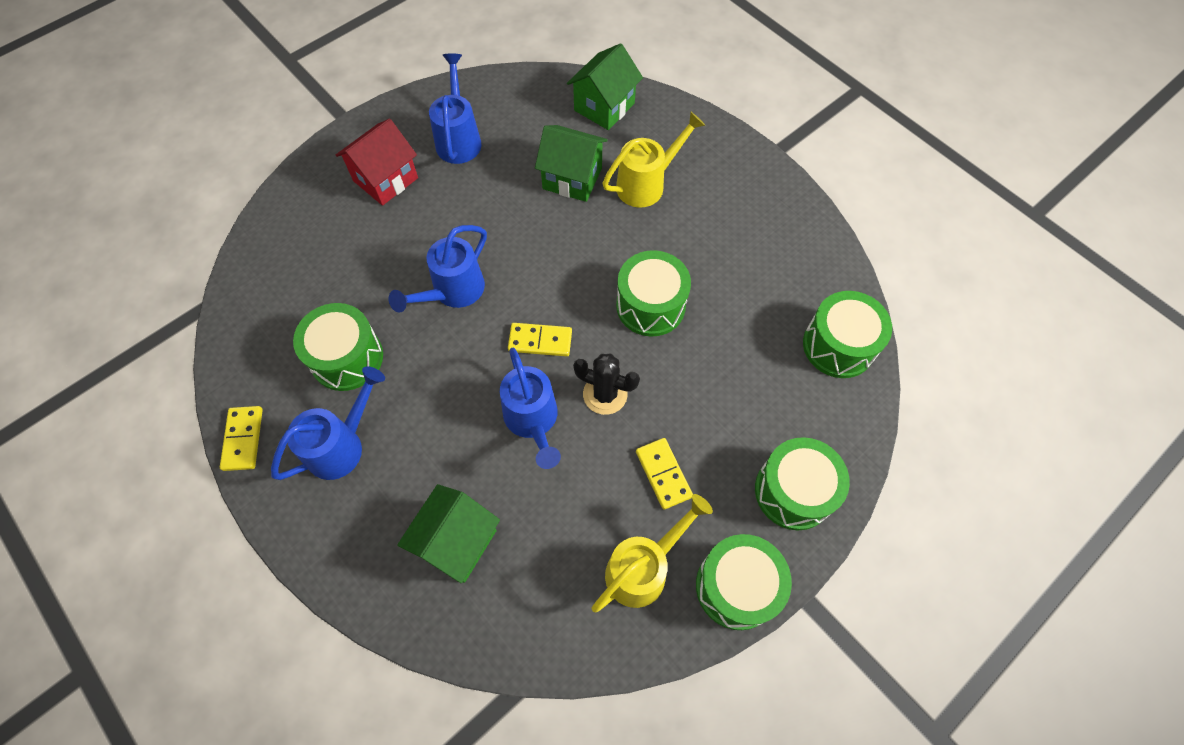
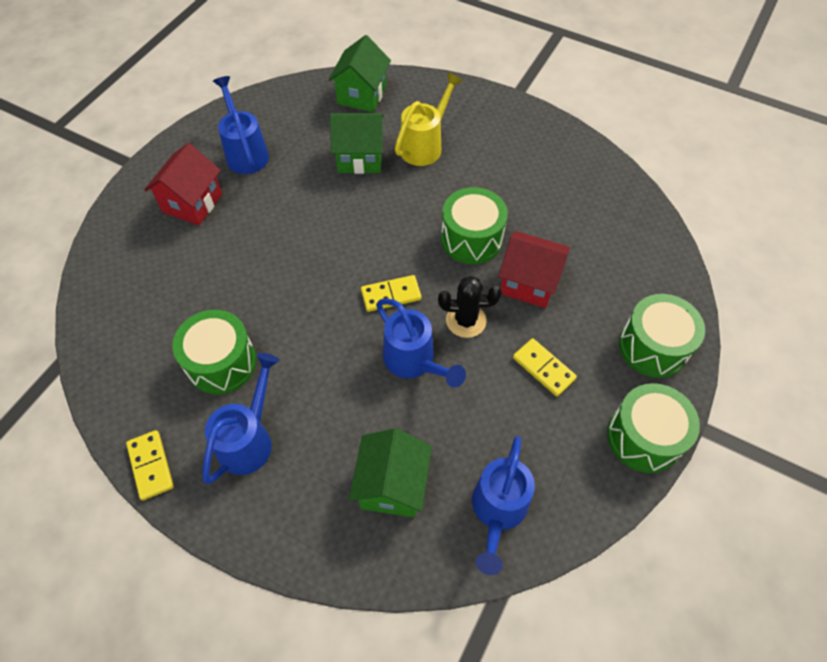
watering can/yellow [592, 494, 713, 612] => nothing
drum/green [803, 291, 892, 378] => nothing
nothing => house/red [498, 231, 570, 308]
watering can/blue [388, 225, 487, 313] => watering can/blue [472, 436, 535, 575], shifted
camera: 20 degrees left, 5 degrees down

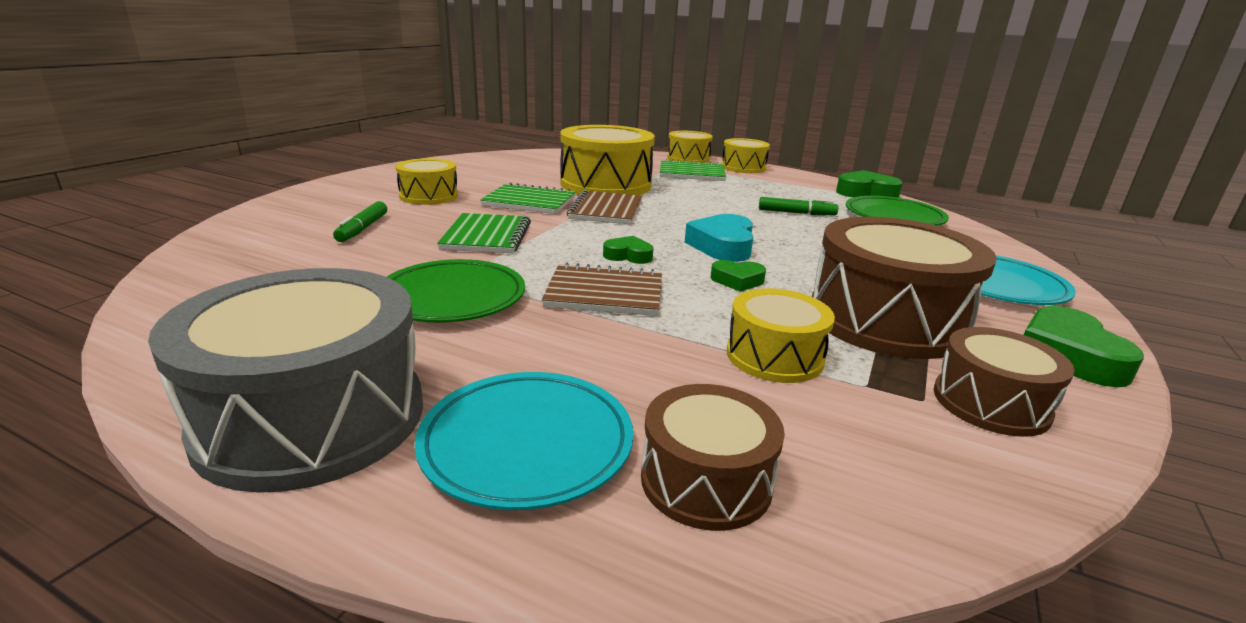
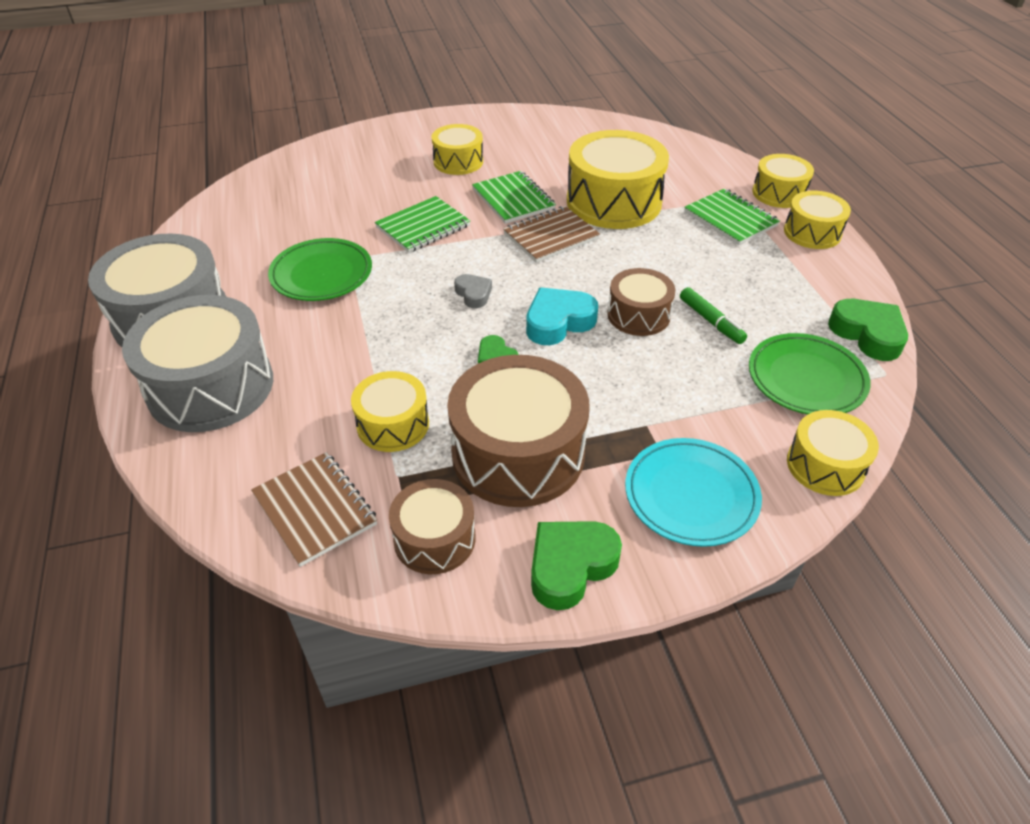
marker/green [333, 201, 387, 242] => nothing
nothing => drum/yellow [787, 410, 879, 496]
notebook/brown [542, 263, 662, 316] => notebook/brown [251, 452, 377, 567], shifted
drum/brown [641, 384, 785, 531] => drum/brown [607, 268, 675, 336], shifted
plate/turquoise [415, 372, 633, 510] => drum/grey [122, 295, 273, 432]
heart/green [603, 236, 653, 264] => heart/grey [454, 274, 492, 308]
camera: 50 degrees right, 20 degrees up

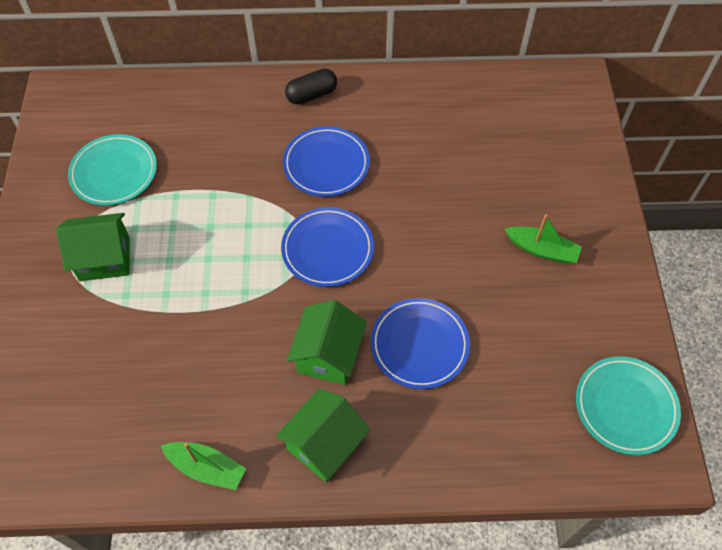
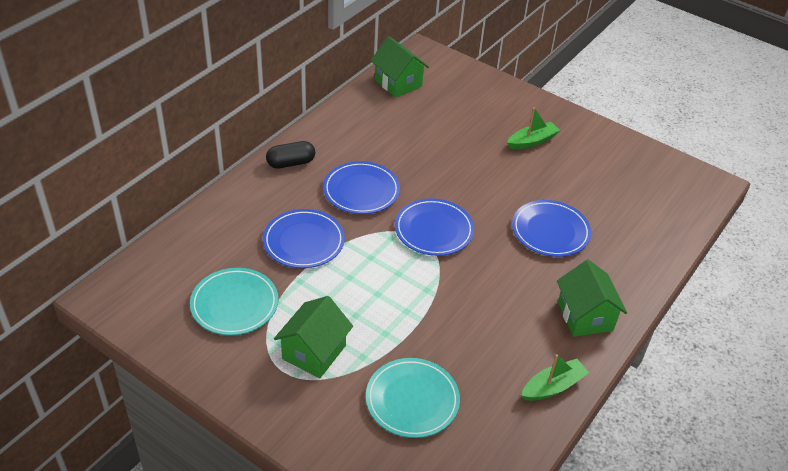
nothing => plate/blue [263, 209, 345, 268]
house/green [287, 300, 367, 385] => house/green [370, 36, 429, 98], shifted
plate/turquoise [576, 356, 681, 455] => plate/turquoise [366, 358, 460, 438], shifted
capsule/black [285, 69, 337, 105] => capsule/black [266, 141, 315, 169], 60 degrees clockwise
camera: 55 degrees left, 15 degrees down

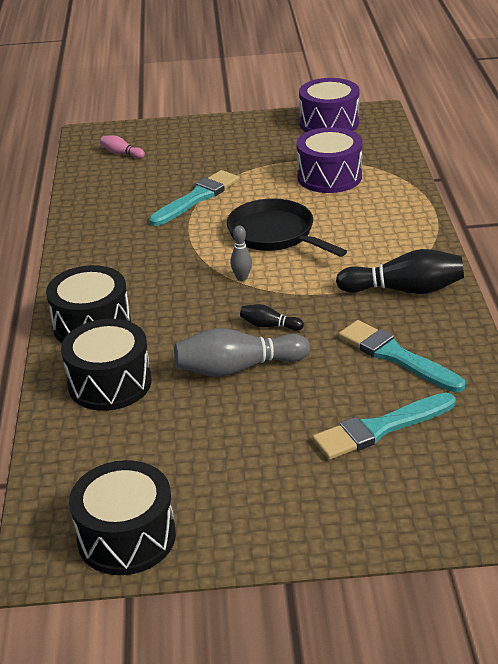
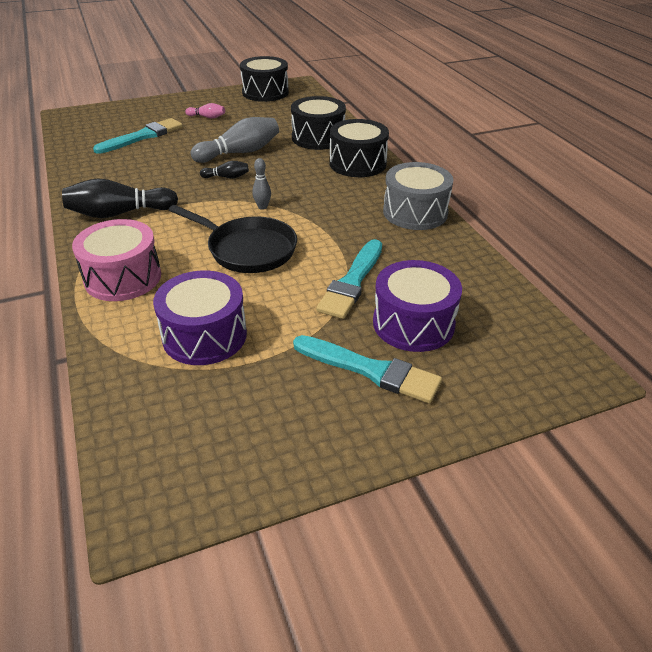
nothing => drum/pink [72, 219, 161, 301]
nothing => drum/grey [383, 162, 453, 230]
bowling pin/pink [100, 136, 145, 159] => bowling pin/pink [185, 103, 225, 119], shifted
drum/purple [299, 78, 360, 132] => drum/purple [373, 260, 462, 352], shifted
brush/turquoise [339, 320, 465, 392] => brush/turquoise [293, 335, 442, 403], shifted
camera: 160 degrees right, 5 degrees up

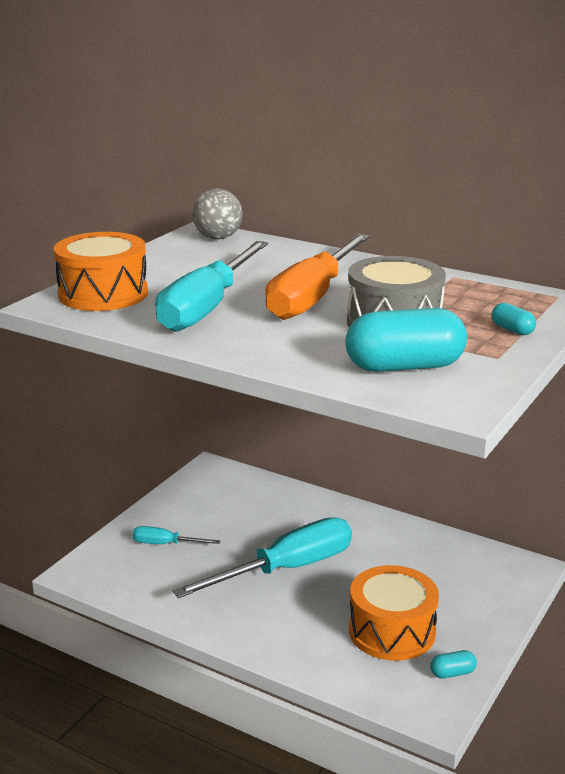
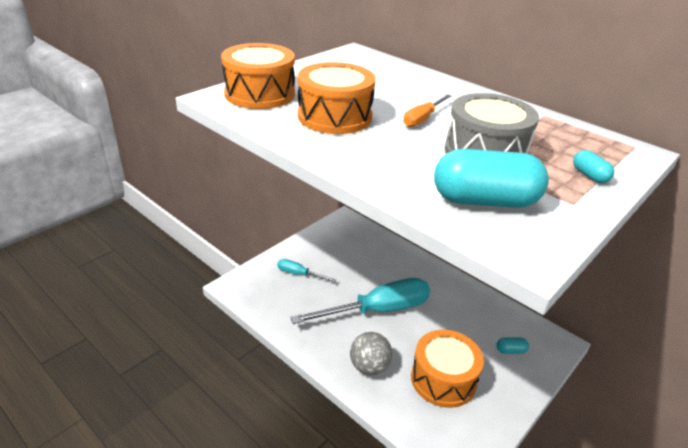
ball/grey [192, 189, 243, 239] => ball/grey [350, 332, 392, 375], shifted
capsule/turquoise [430, 650, 477, 679] => capsule/turquoise [496, 338, 529, 354], shifted
screwdriver/turquoise [155, 241, 268, 332] => drum/orange [298, 62, 375, 134]
screwdriver/orange [265, 234, 369, 320] => screwdriver/orange [403, 94, 451, 127], x0.46
camera: 10 degrees right, 10 degrees up

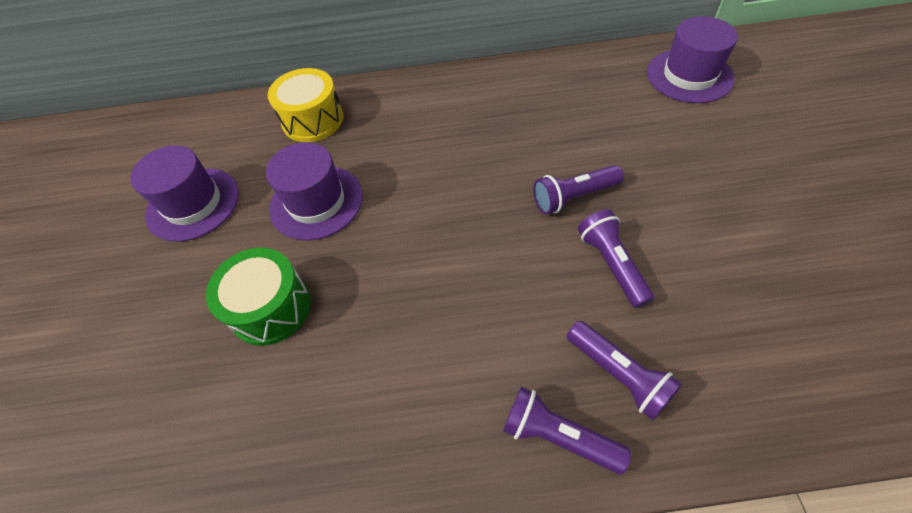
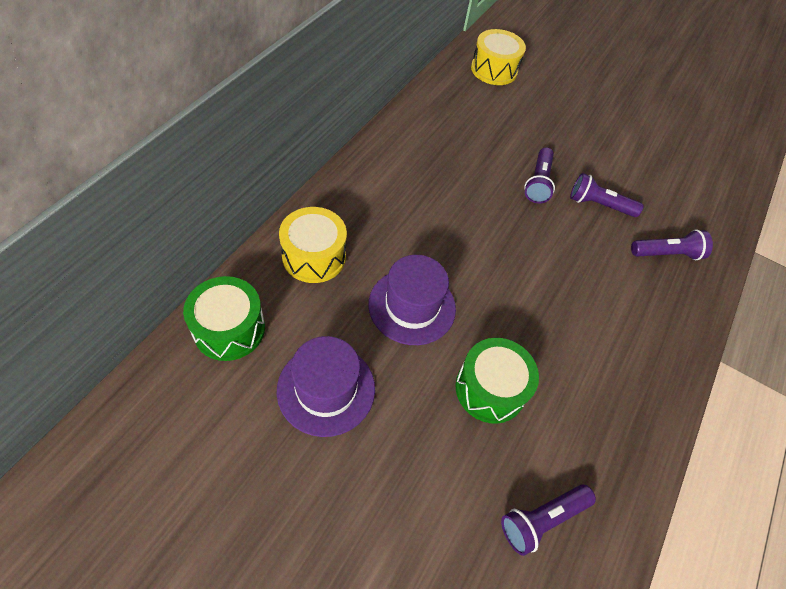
nothing => drum/green [183, 276, 265, 361]
flashlight/purple [503, 387, 631, 474] => flashlight/purple [501, 484, 596, 556], shifted
hat/purple [647, 16, 738, 103] => drum/yellow [471, 29, 526, 85]
camera: 65 degrees left, 0 degrees up

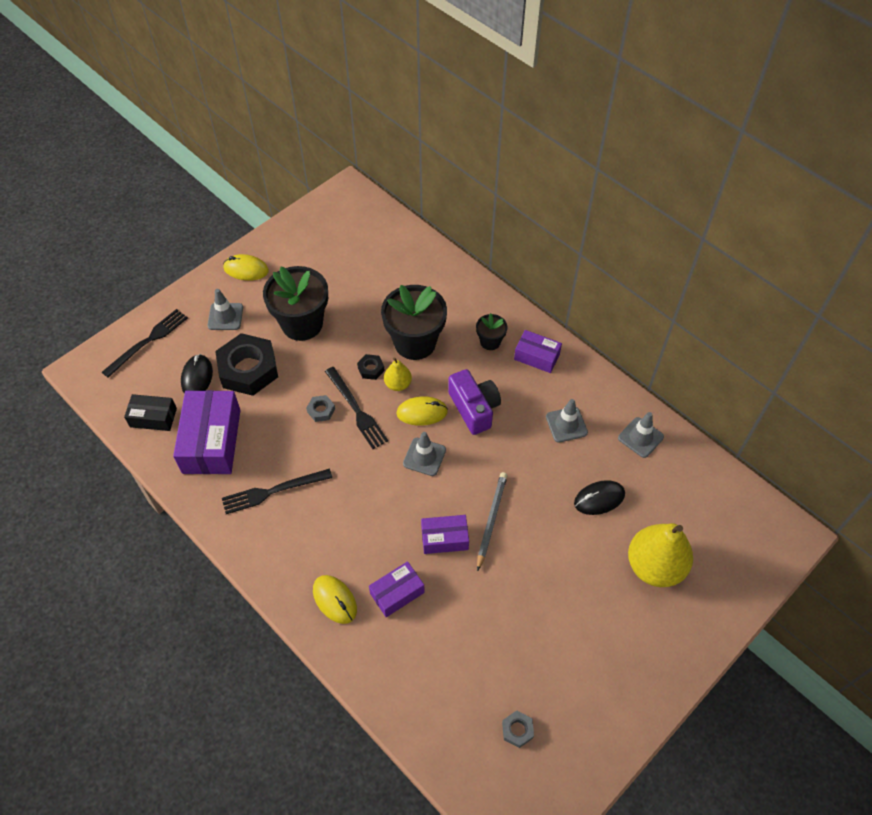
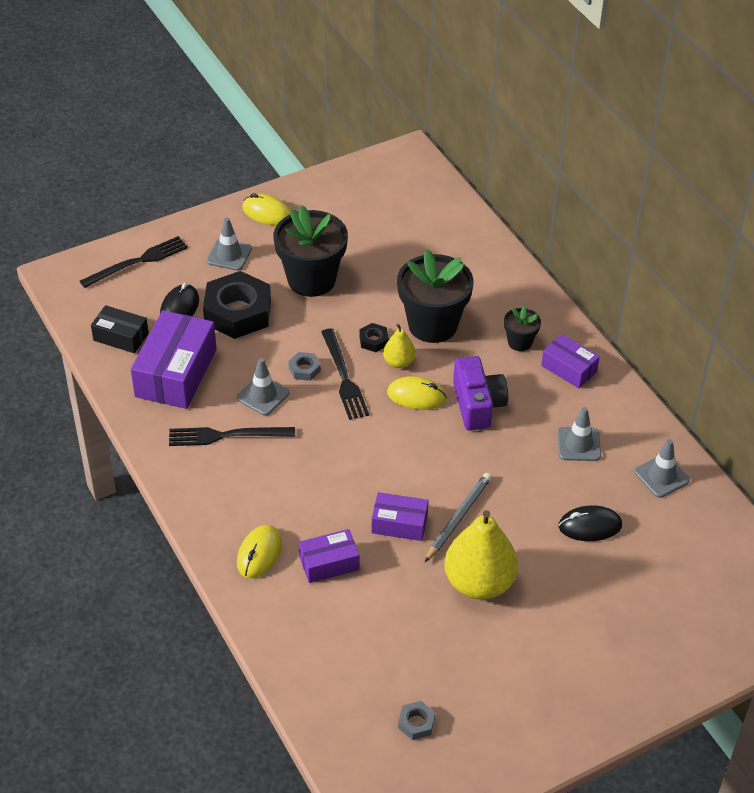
traffic cone/grey [403, 432, 446, 476] => traffic cone/grey [237, 358, 289, 416], shifted
pear/yellow [628, 523, 693, 587] => pear/yellow [444, 510, 518, 600], shifted
mouse/yellow [313, 575, 357, 624] => mouse/yellow [237, 525, 282, 578], 45 degrees clockwise
camera: 15 degrees right, 10 degrees down

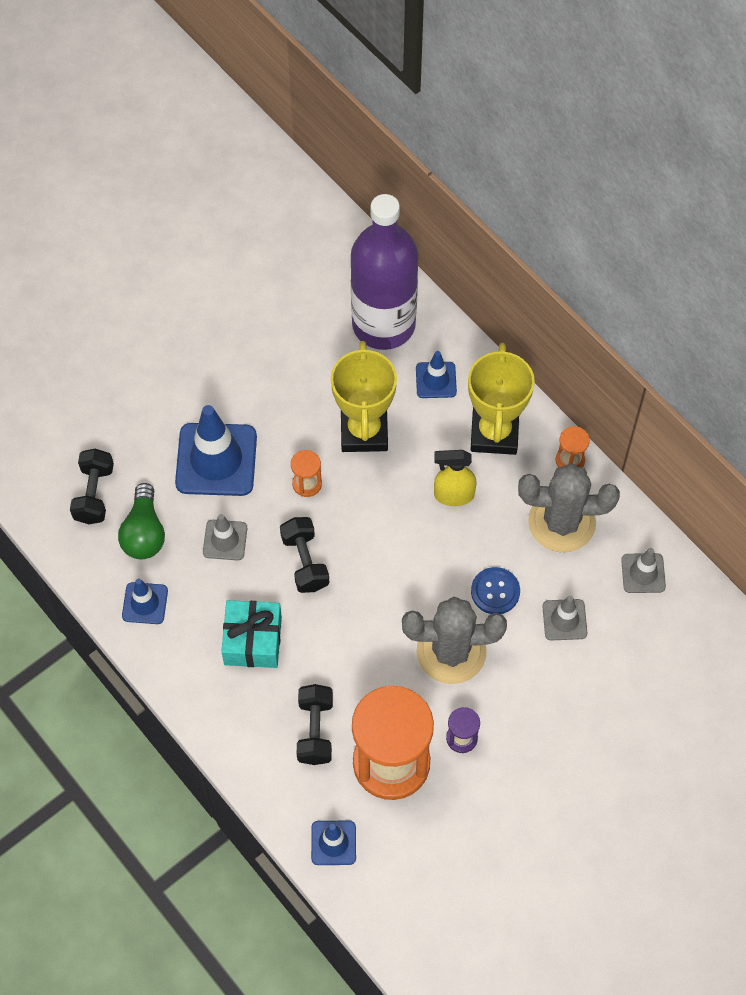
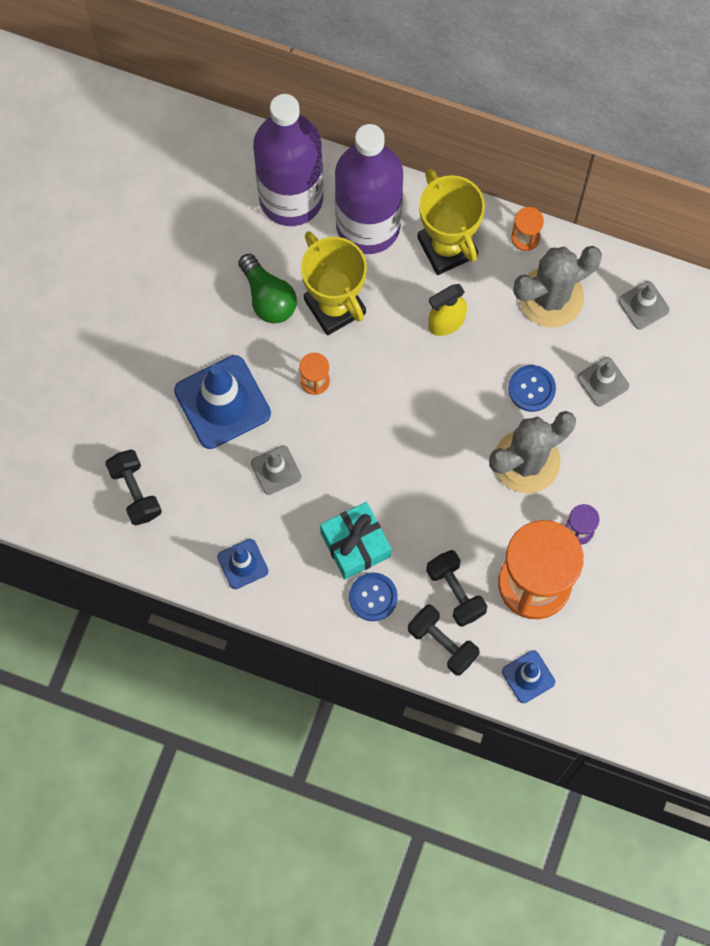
nothing => button/blue [349, 573, 398, 621]
light bulb/green [118, 483, 165, 559] => light bulb/green [238, 254, 297, 323], shifted
dumbbell/black [280, 517, 329, 593] => dumbbell/black [408, 605, 480, 676], shifted
traffic cone/blue [416, 351, 457, 398] => bottle/purple [335, 124, 403, 254]
camera: 30 degrees left, 10 degrees up

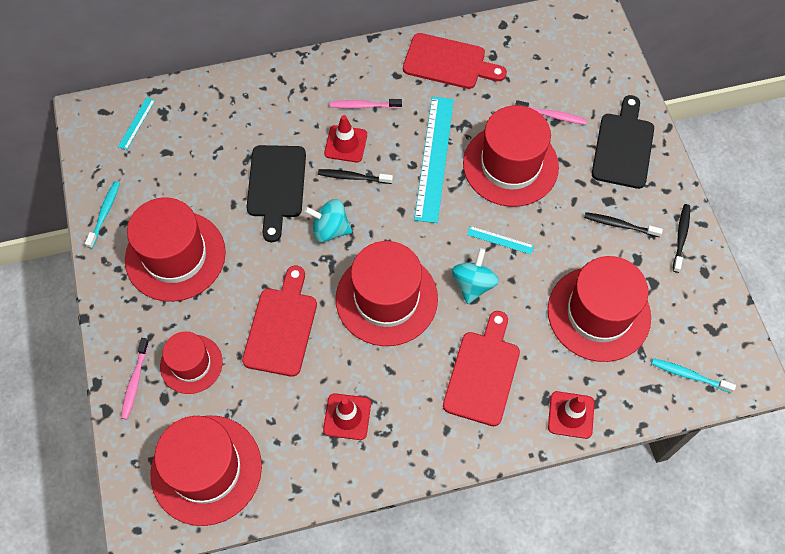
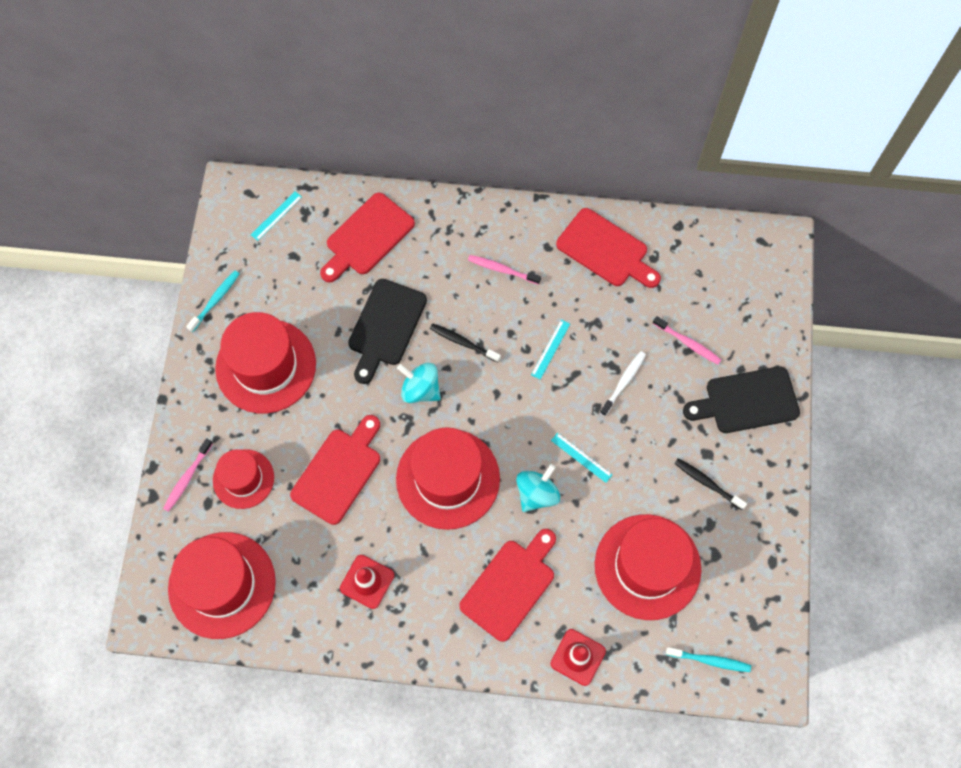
traffic cone/red [324, 115, 367, 162] => nothing
toothbrush/black [673, 204, 690, 273] => nothing
nothing => cutting board/red [320, 192, 415, 282]
hat/red [463, 105, 559, 207] => toothbrush/white [600, 351, 646, 416]
cutting board/black [592, 95, 654, 189] => cutting board/black [683, 366, 800, 433], 135 degrees counterclockwise
toothbrush/turquoise [651, 358, 736, 393] => toothbrush/turquoise [666, 647, 751, 672], 150 degrees clockwise
ruler/turquoise [414, 97, 454, 223] => ruler/turquoise [531, 320, 570, 379], x0.44
camera: 20 degrees right, 5 degrees up

